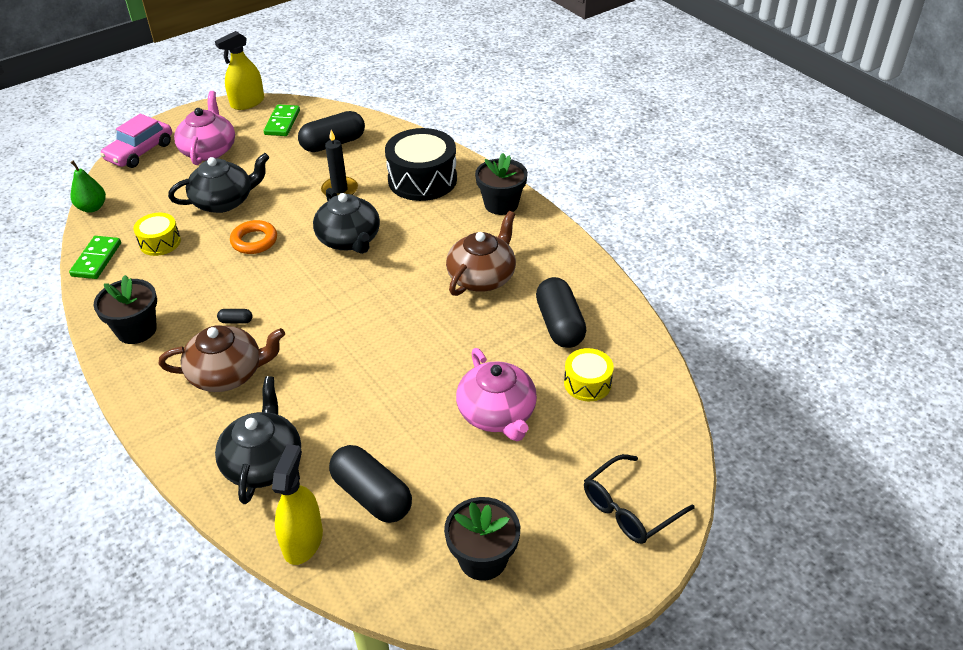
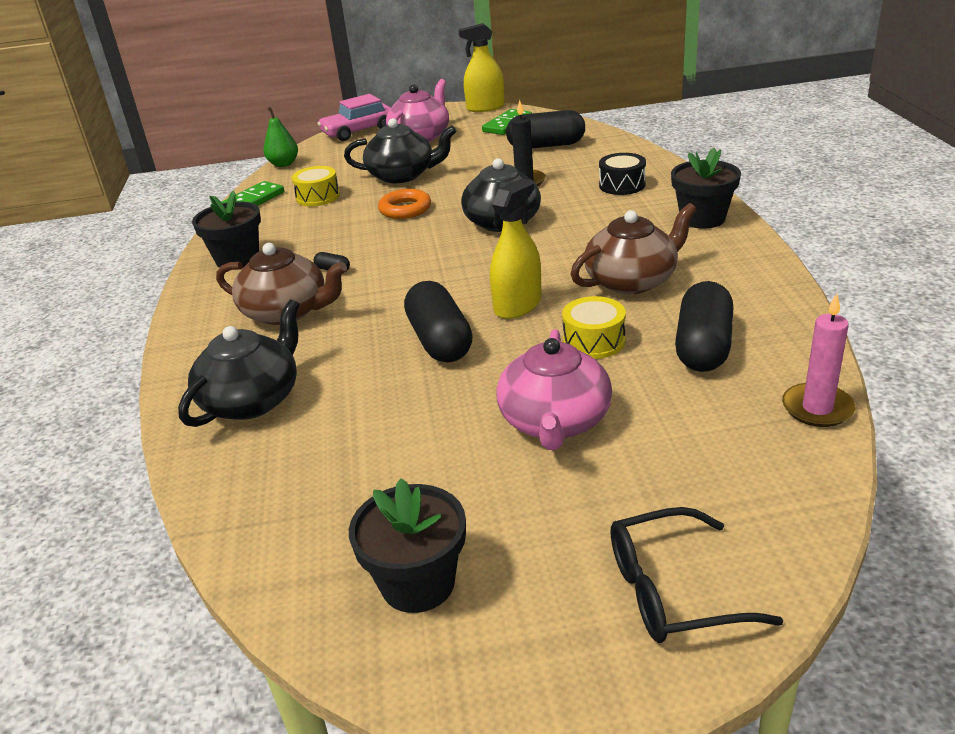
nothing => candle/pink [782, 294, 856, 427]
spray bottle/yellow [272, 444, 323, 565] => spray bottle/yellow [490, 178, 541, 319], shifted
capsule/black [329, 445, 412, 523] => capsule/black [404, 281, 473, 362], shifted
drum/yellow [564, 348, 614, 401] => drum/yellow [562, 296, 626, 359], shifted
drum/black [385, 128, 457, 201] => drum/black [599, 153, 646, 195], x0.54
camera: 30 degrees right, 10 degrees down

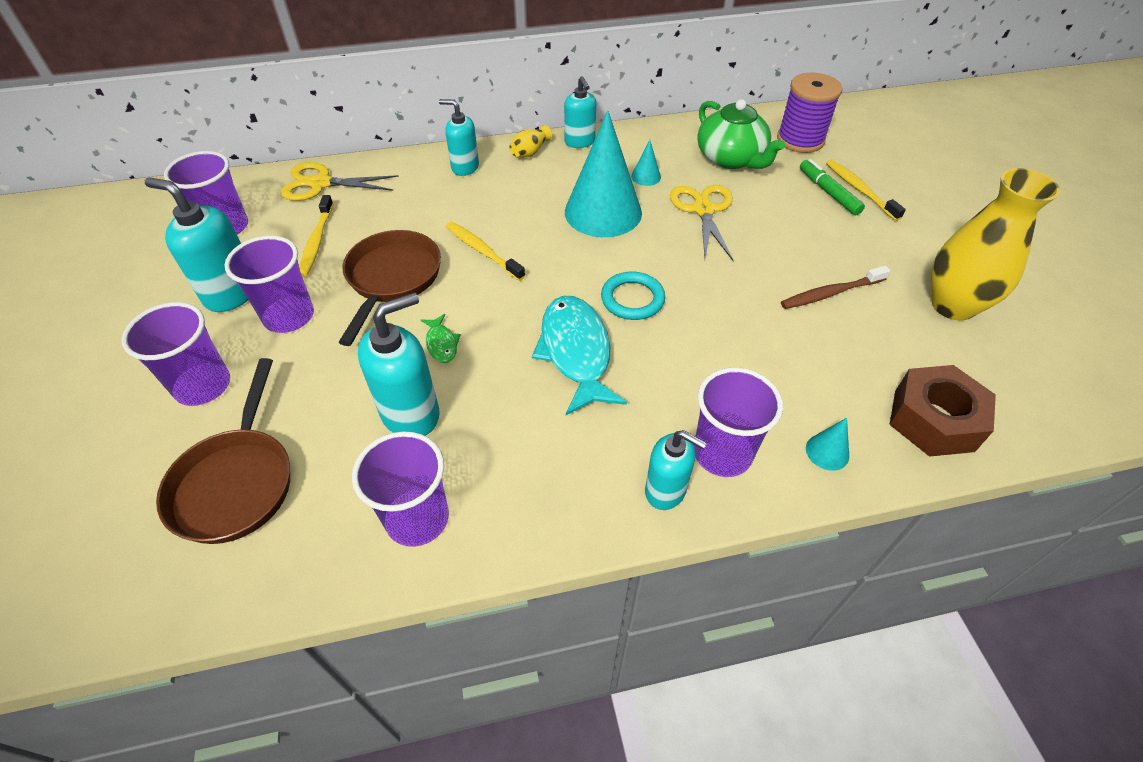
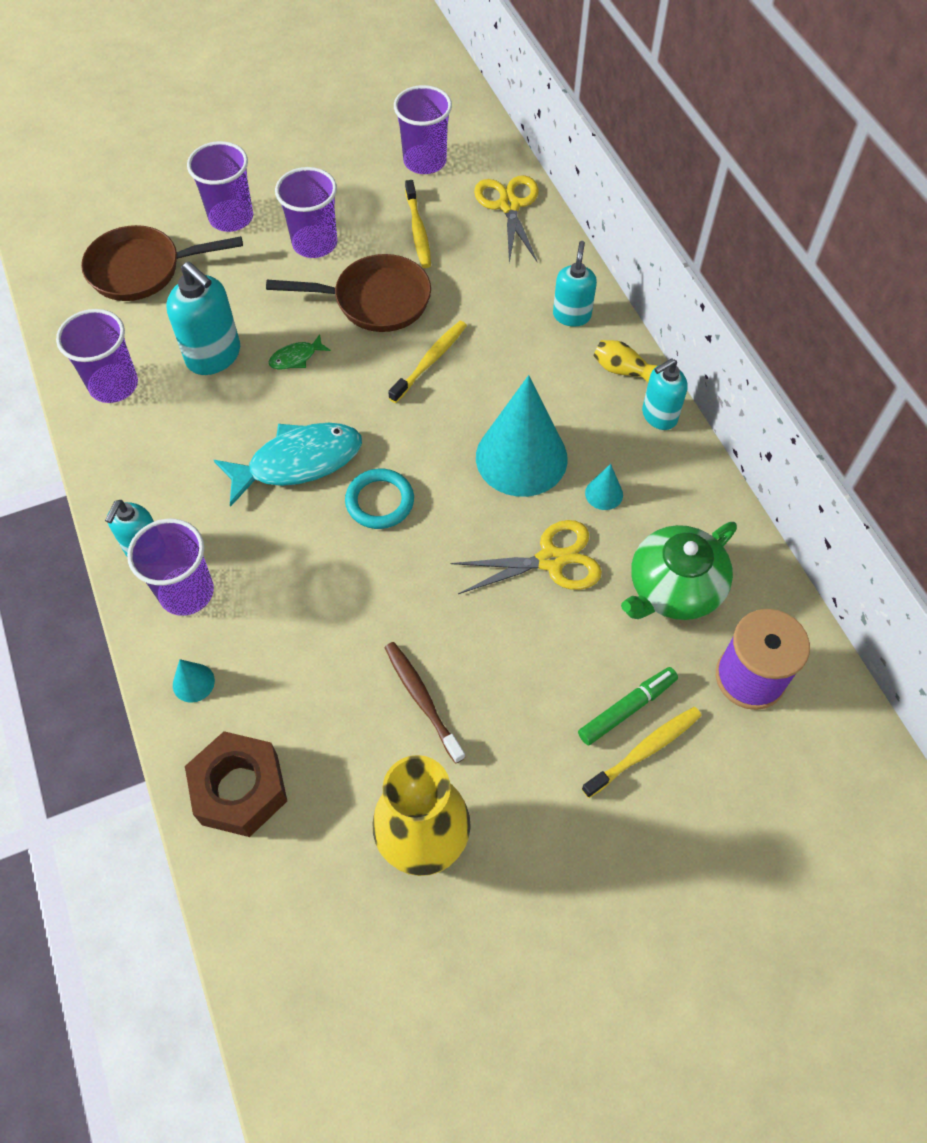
soap dispenser/turquoise [145, 177, 248, 312] => nothing
toothbrush/yellow [300, 195, 333, 277] => toothbrush/yellow [405, 180, 431, 268], 90 degrees counterclockwise
camera: 80 degrees right, 10 degrees up

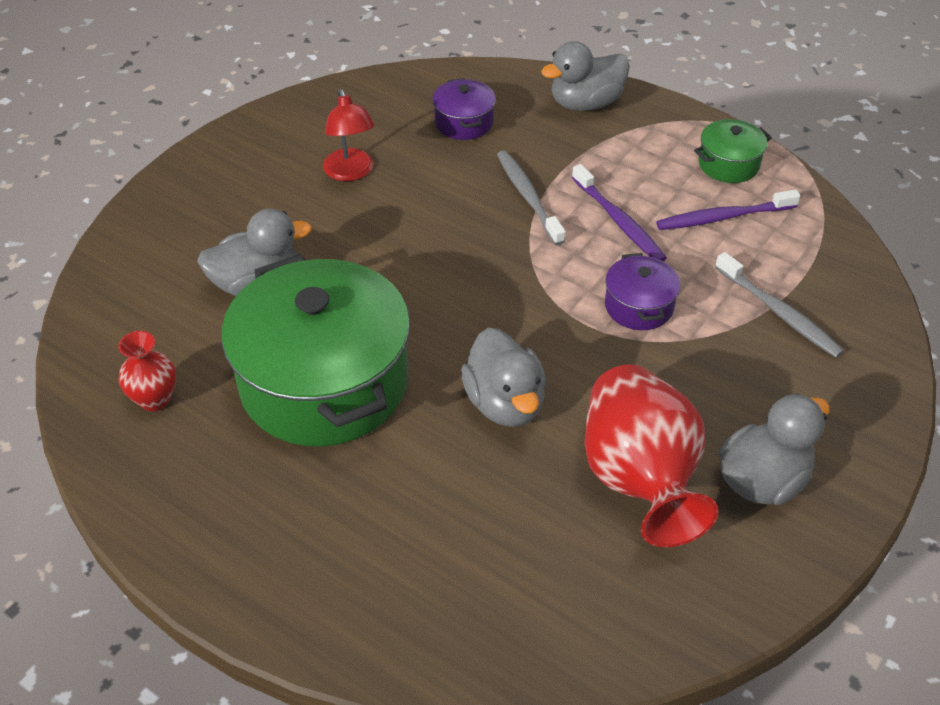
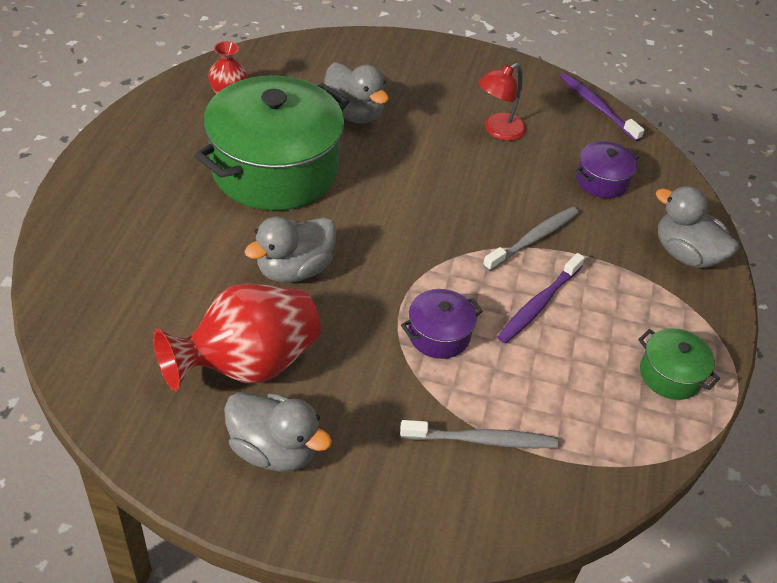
toothbrush/purple [656, 189, 800, 230] => toothbrush/purple [560, 73, 645, 141], shifted
toothbrush/grey [715, 252, 844, 358] => toothbrush/grey [400, 420, 558, 448], 120 degrees counterclockwise
camera: 65 degrees right, 0 degrees up

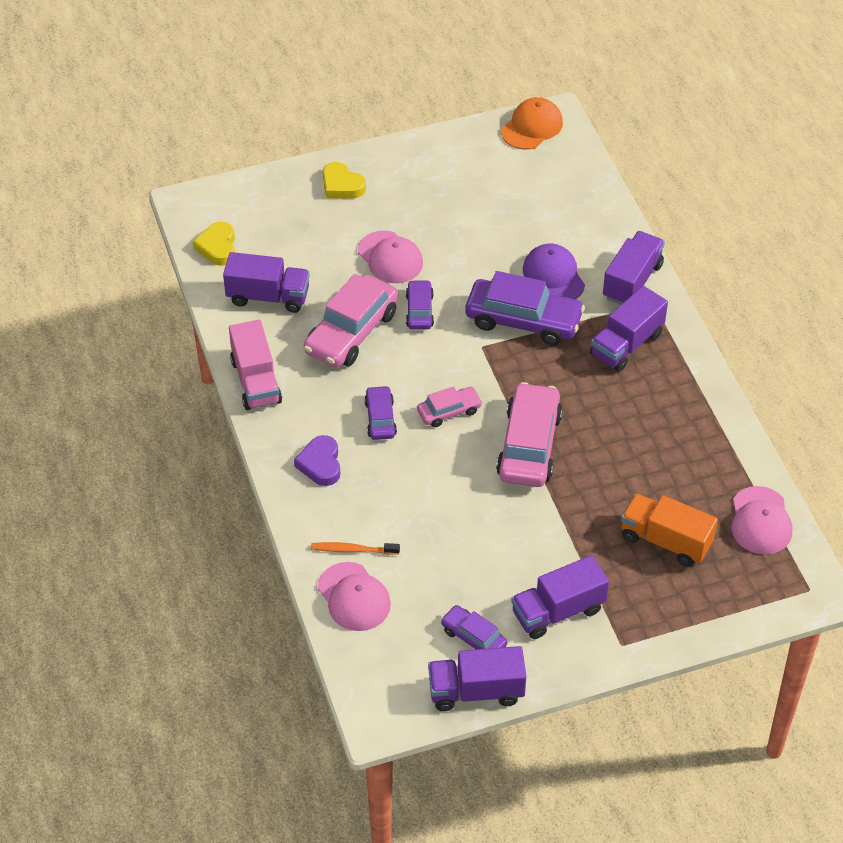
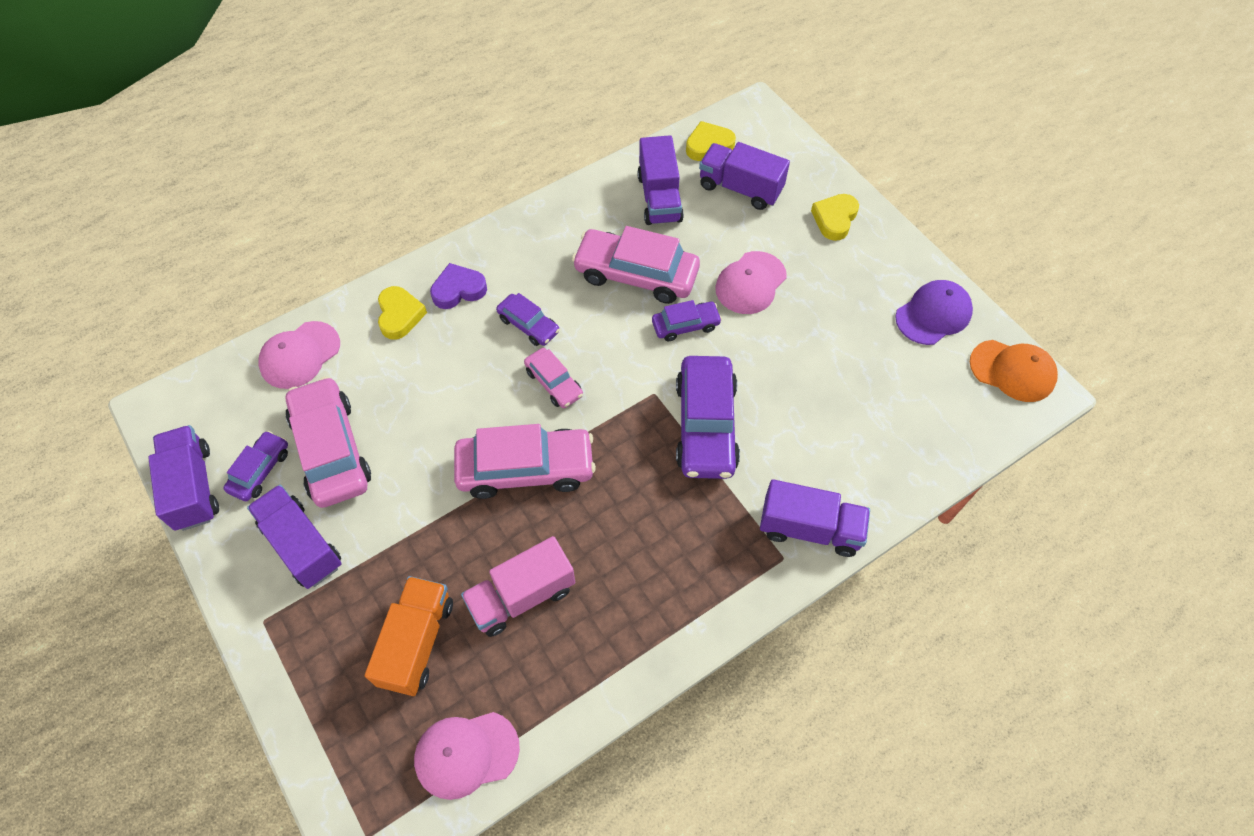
toothbrush/orange [311, 542, 400, 555] => nothing
nothing => car/pink [286, 376, 371, 508]
nothing => heart/yellow [378, 286, 427, 340]
truck/pink [229, 320, 282, 410] => truck/pink [461, 536, 575, 637], shifted
cap/purple [523, 244, 585, 299] => cap/purple [895, 280, 973, 345], shifted
truck/purple [590, 286, 668, 372] => truck/purple [699, 142, 790, 210], shifted
car/purple [364, 385, 397, 440] => car/purple [496, 293, 560, 346], 60 degrees clockwise
camera: 75 degrees right, 10 degrees up

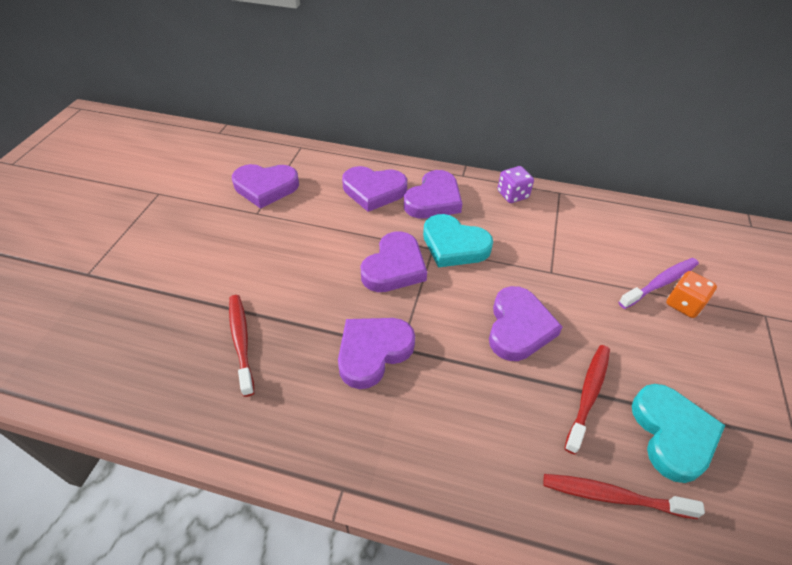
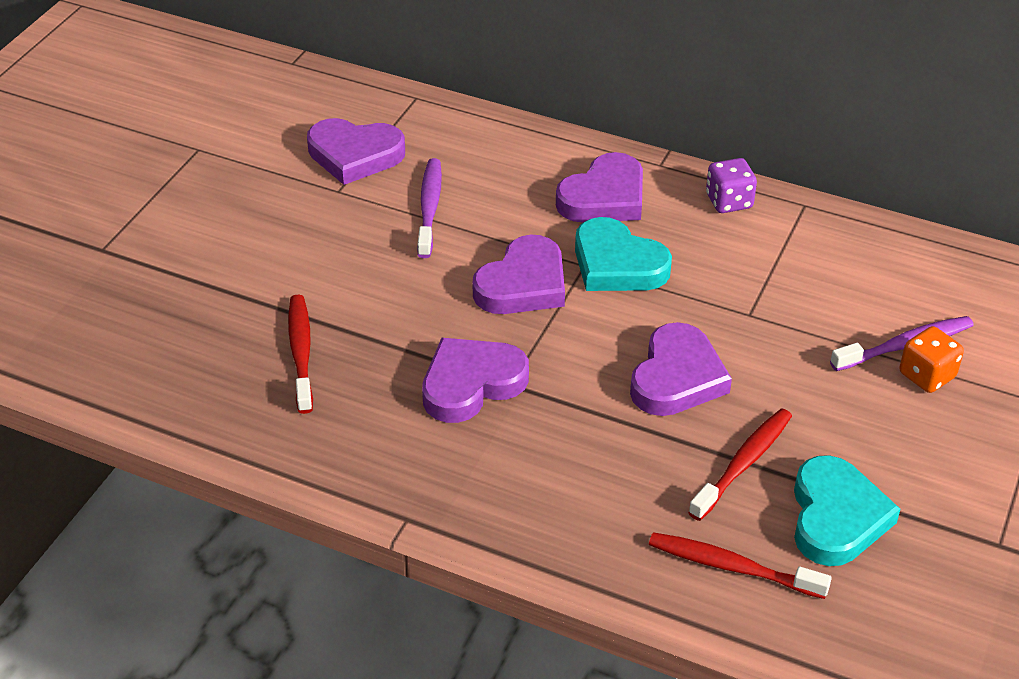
heart/purple [342, 166, 407, 212] => nothing
nothing => toothbrush/purple [417, 158, 442, 258]
camera: 10 degrees right, 5 degrees down

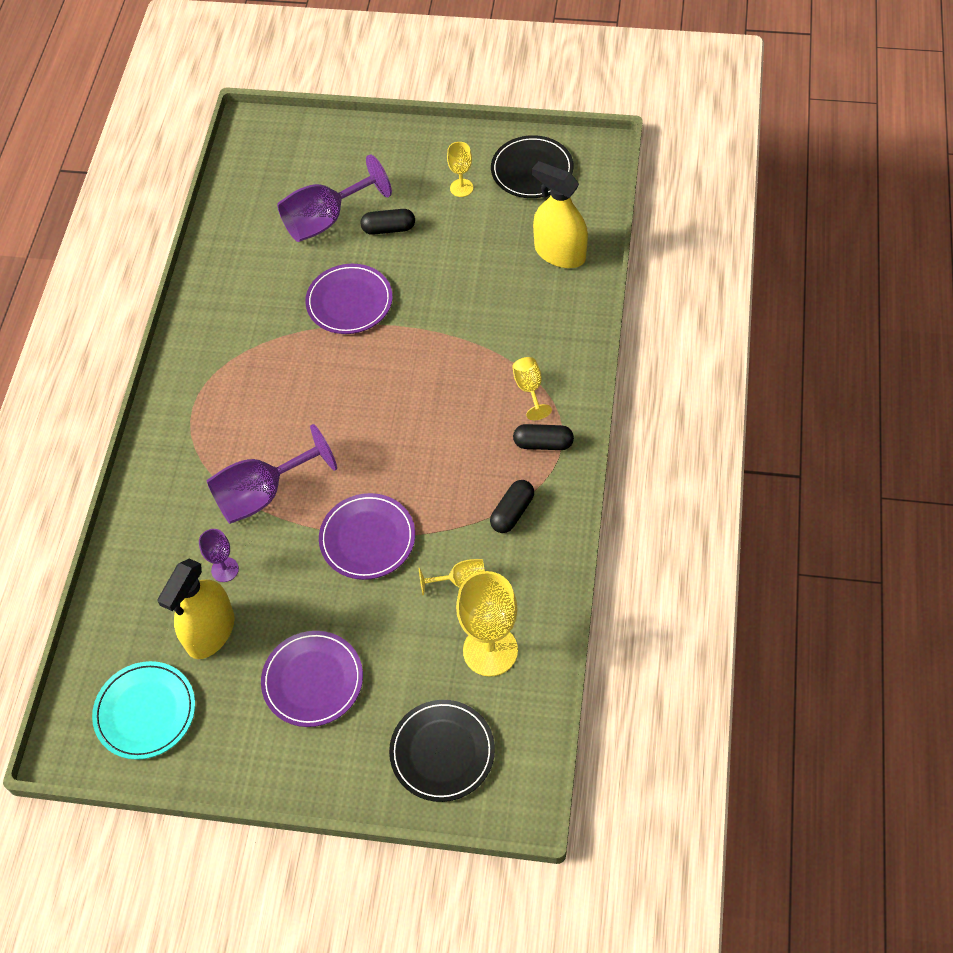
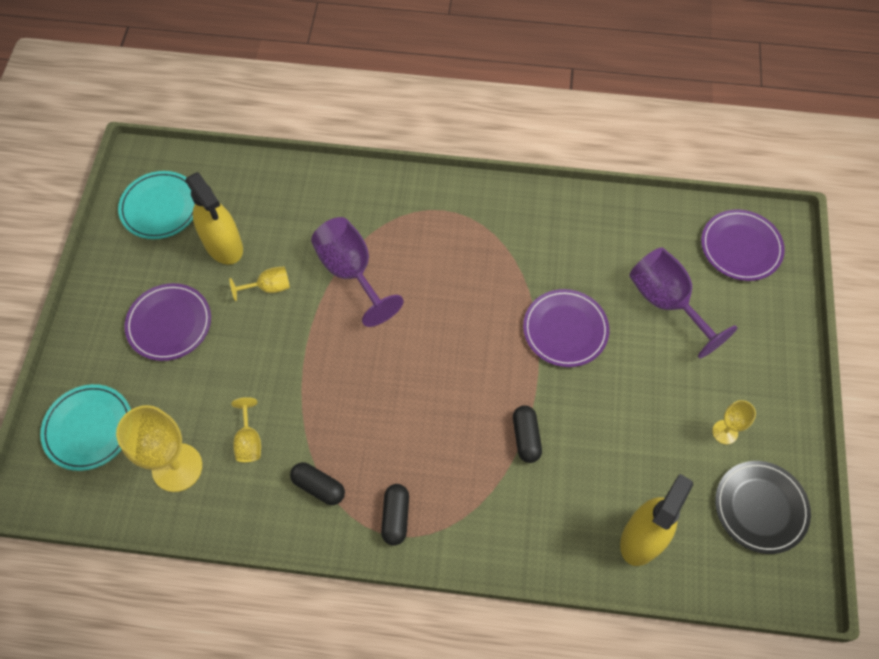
goblet/purple [199, 529, 239, 582] => nothing
plate/purple [319, 493, 415, 580] => plate/purple [701, 209, 785, 281], shifted
capsule/black [361, 209, 415, 235] => capsule/black [513, 405, 542, 463], shifted
goblet/yellow [513, 357, 552, 420] => goblet/yellow [229, 266, 290, 301], shifted
plate/black [389, 700, 495, 802] => plate/turquoise [40, 384, 131, 471]
spray bottle/yellow [157, 559, 235, 659] => spray bottle/yellow [186, 172, 243, 265], 150 degrees counterclockwise
camera: 85 degrees right, 5 degrees up

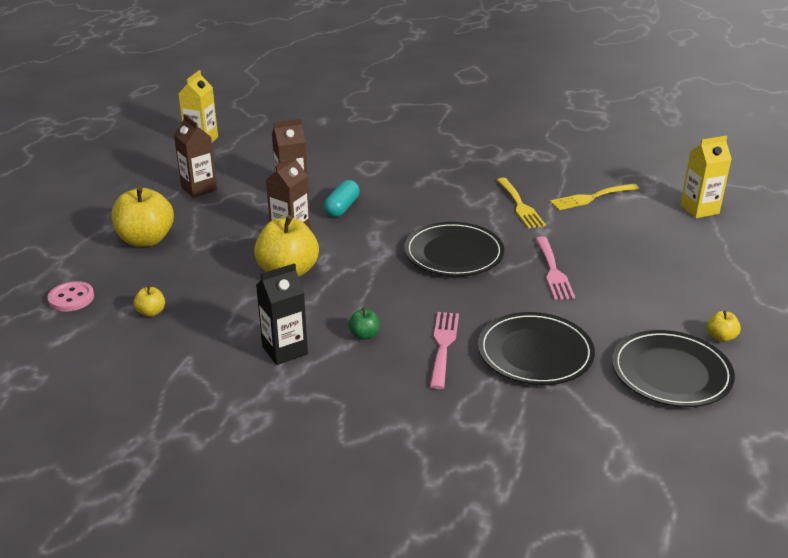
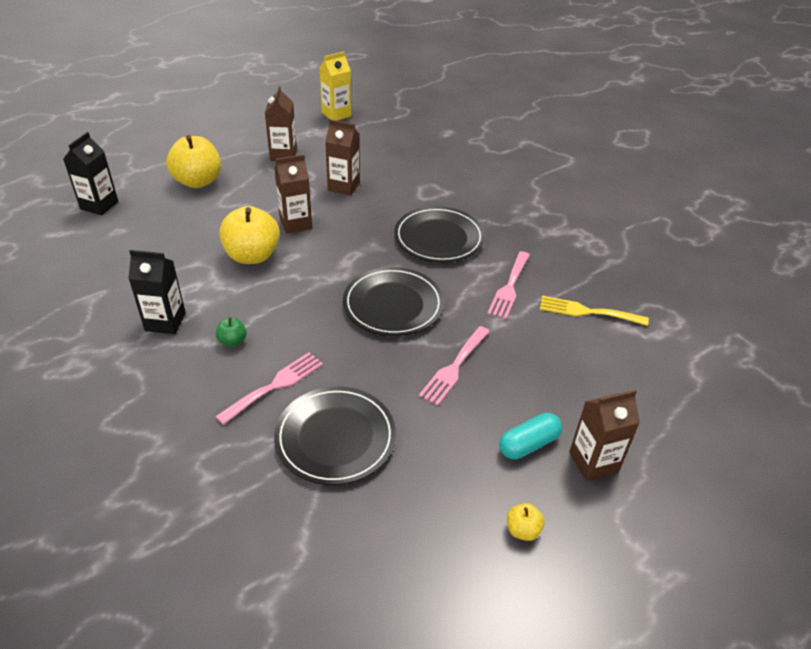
apple/yellow [134, 285, 165, 317] => nothing
carton/yellow [680, 136, 732, 218] => nothing
nothing => carton/brown [569, 390, 640, 481]
capsule/turquoise [324, 180, 360, 217] => capsule/turquoise [499, 413, 562, 459], shifted
plate/black [612, 330, 735, 407] => plate/black [394, 206, 485, 262], shifted
button/pink [48, 281, 94, 312] => carton/black [63, 132, 119, 215]
fork/yellow [497, 178, 546, 229] => fork/pink [487, 251, 530, 319]
camera: 35 degrees right, 10 degrees up

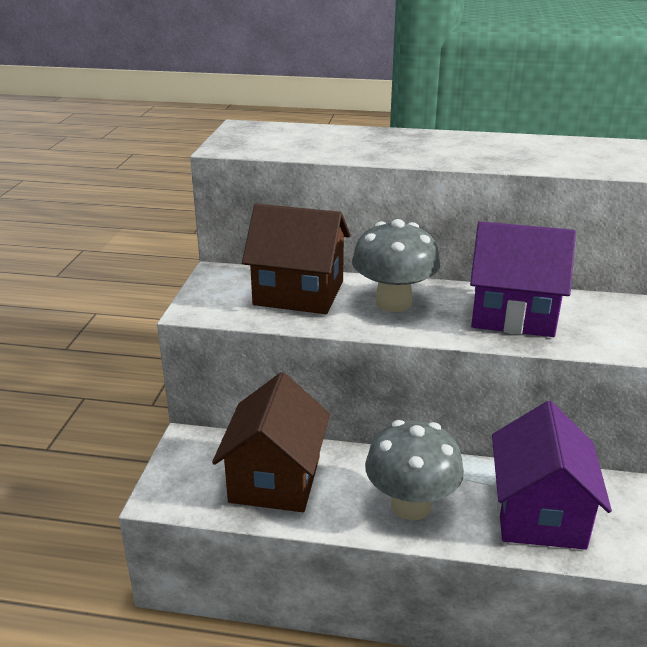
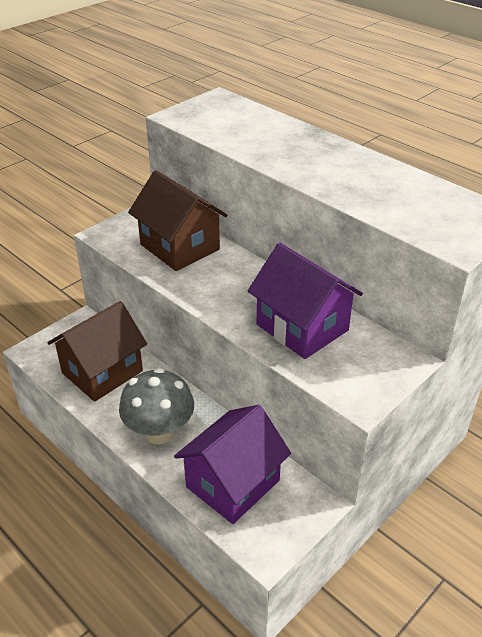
mushroom/grey [352, 219, 440, 312] => nothing
camera: 35 degrees right, 10 degrees up

